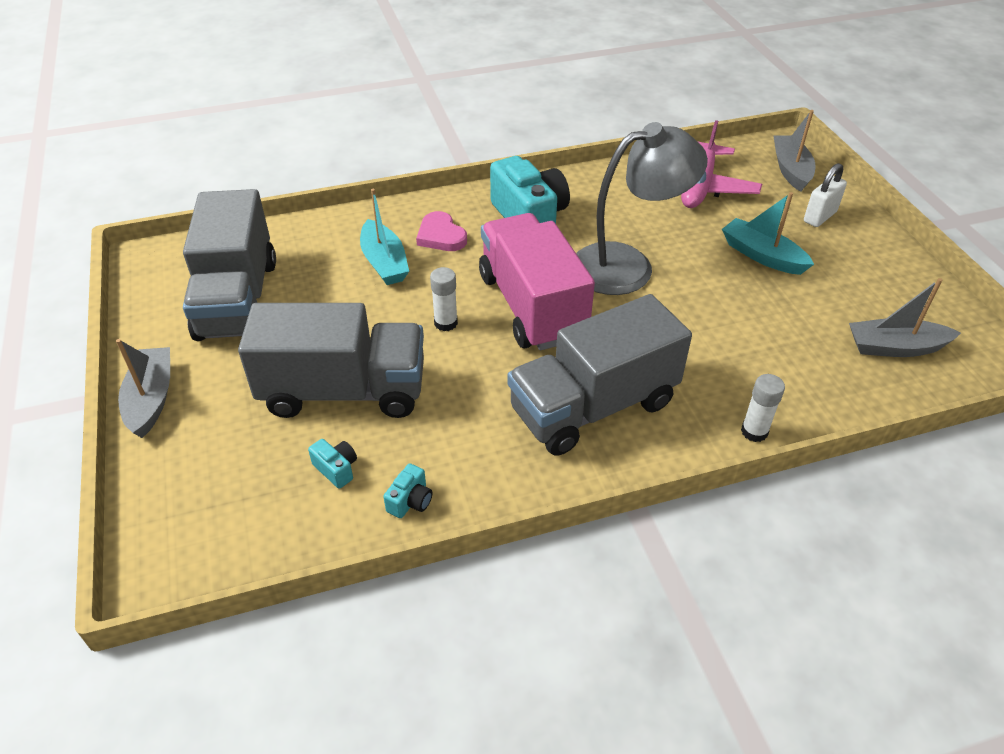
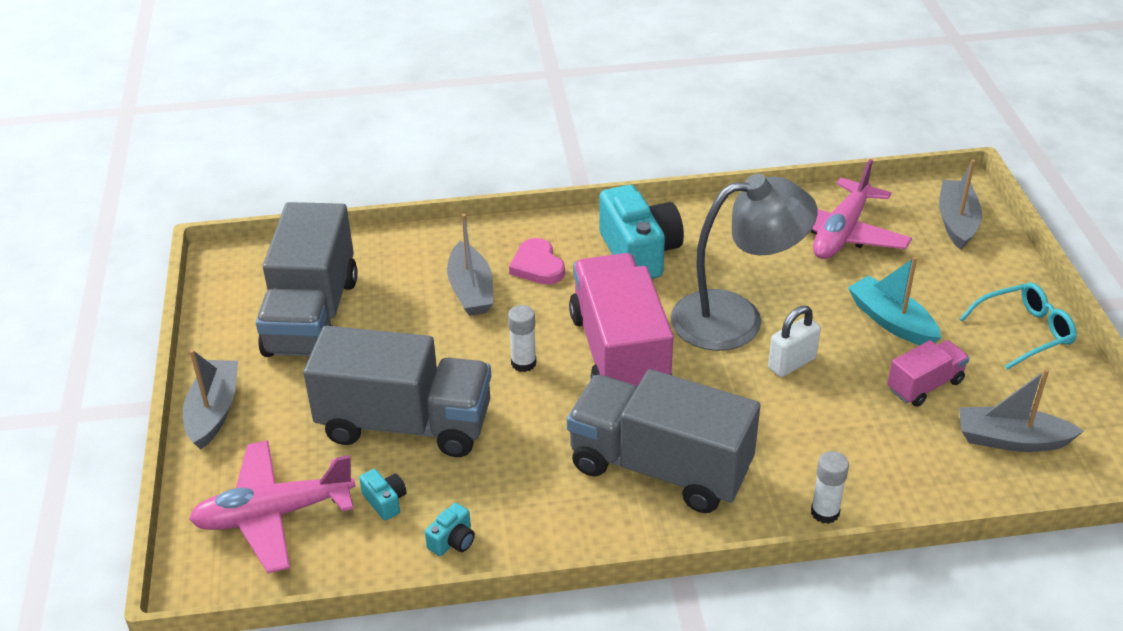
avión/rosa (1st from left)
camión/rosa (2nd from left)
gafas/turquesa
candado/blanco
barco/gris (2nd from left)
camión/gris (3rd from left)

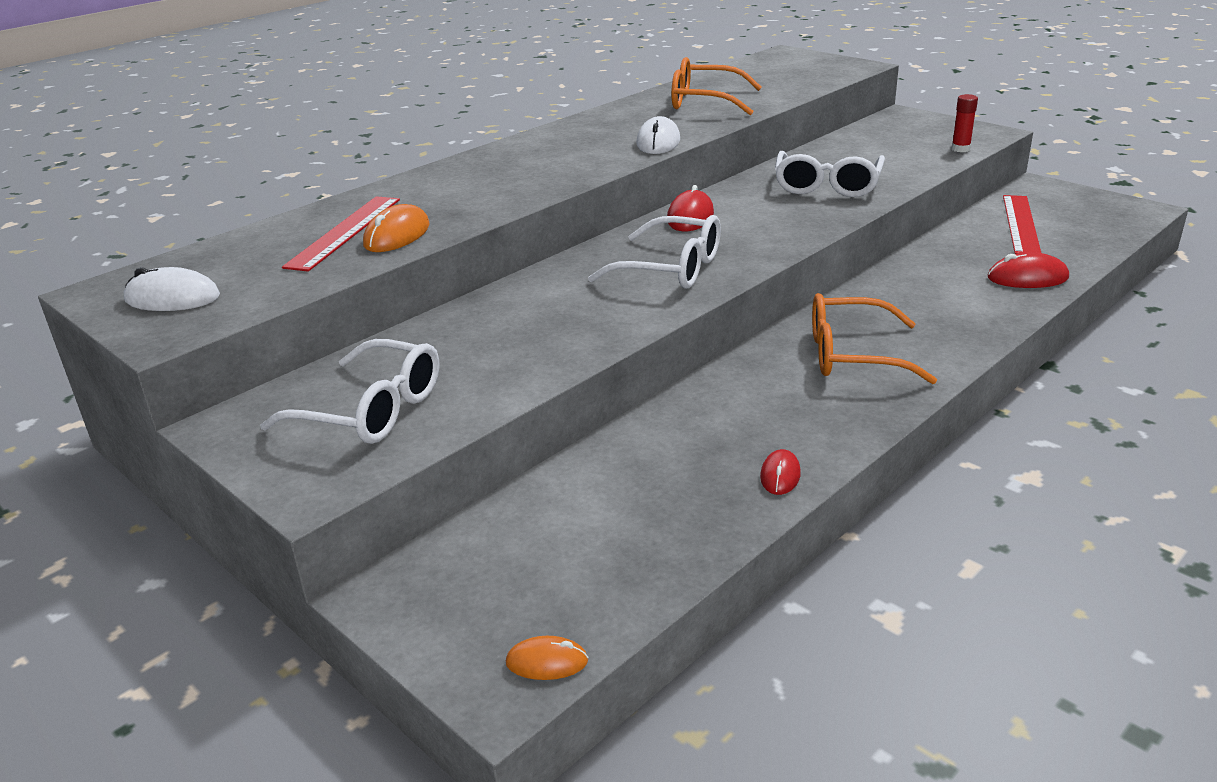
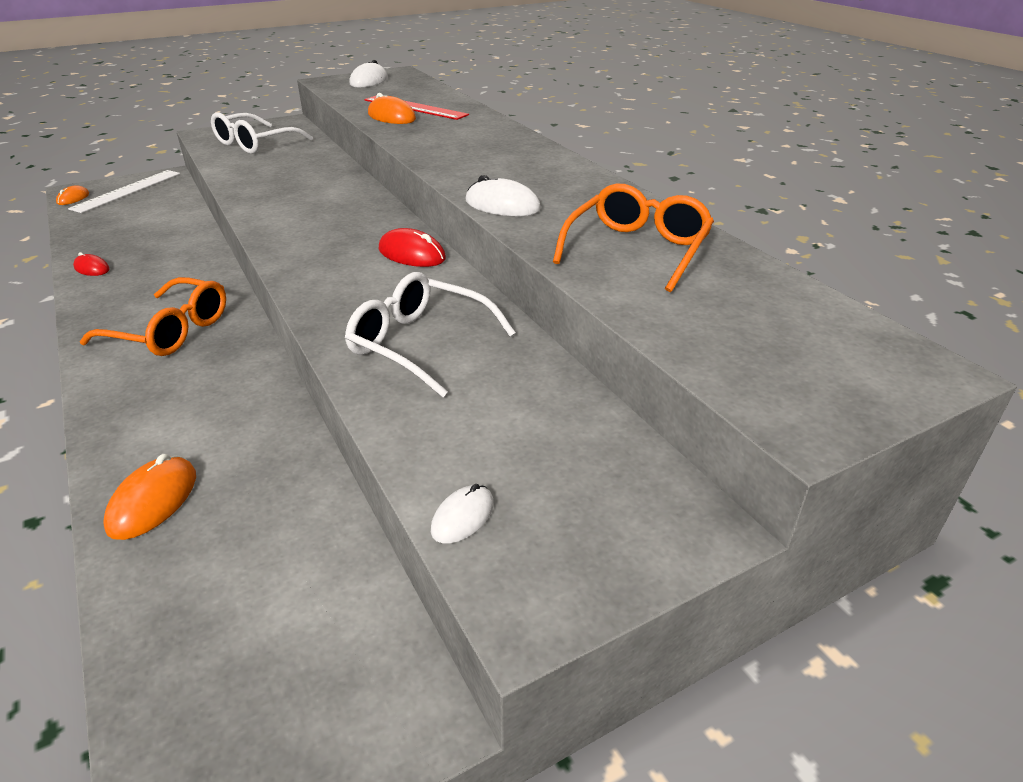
gafas/blanco (2nd from left in the first image)
regla/rojo (2nd from left in the first image)
regla/blanco
ratón/blanco (2nd from left)
ratón/naranja (2nd from left)
gafas/naranja (1st from left)

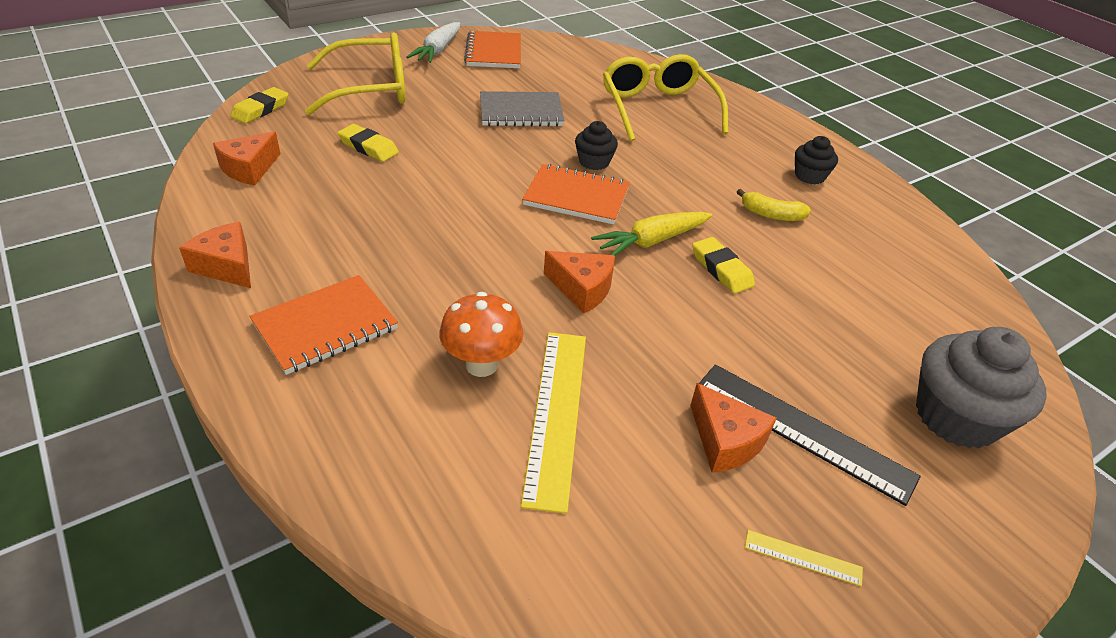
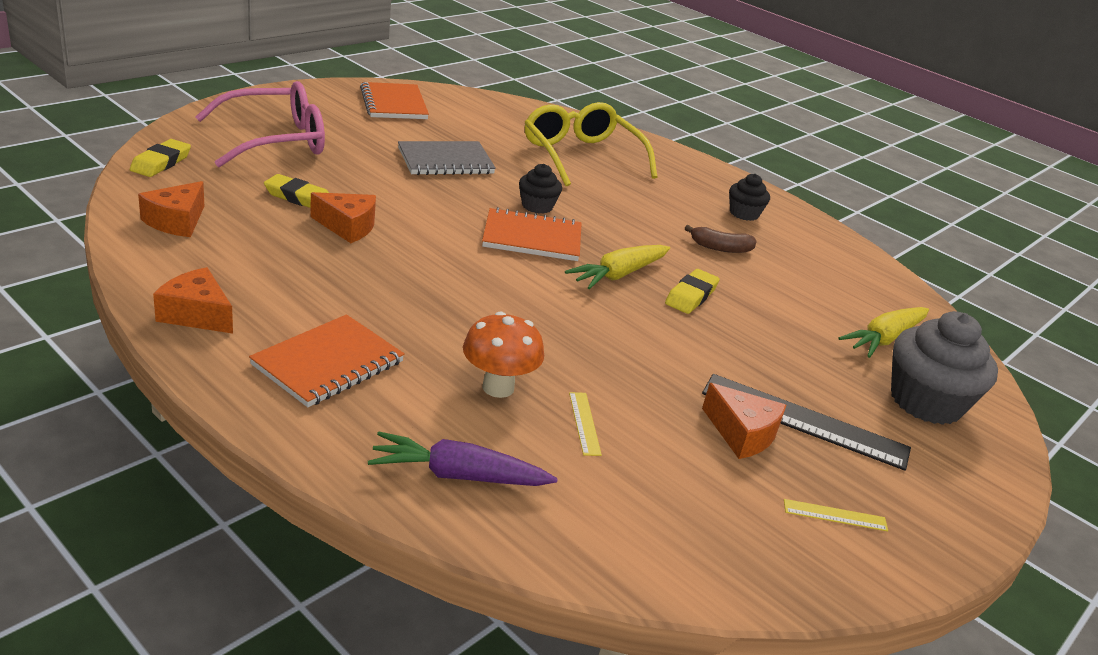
zanahoria/blanco
zanahoria/morado
zanahoria/amarillo (2nd from left)
queso/naranja (3rd from left)
gafas/rosa
plátano/marrón
goma de borrar/amarillo (3rd from left)
regla/amarillo (1st from left)

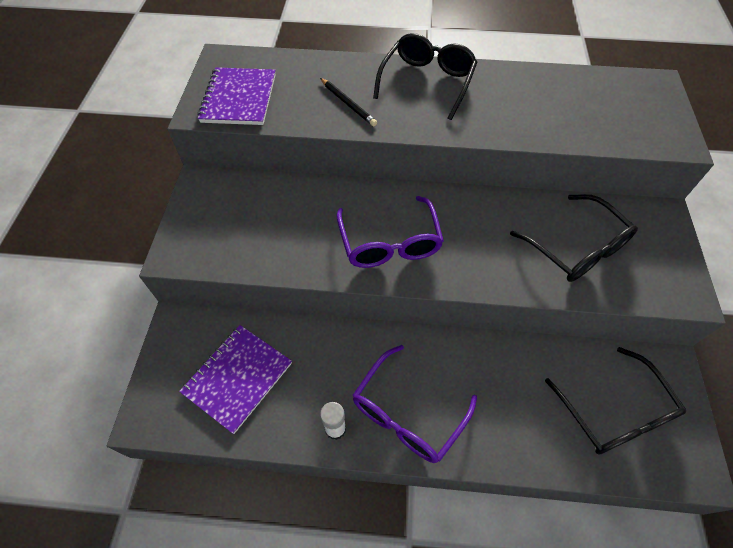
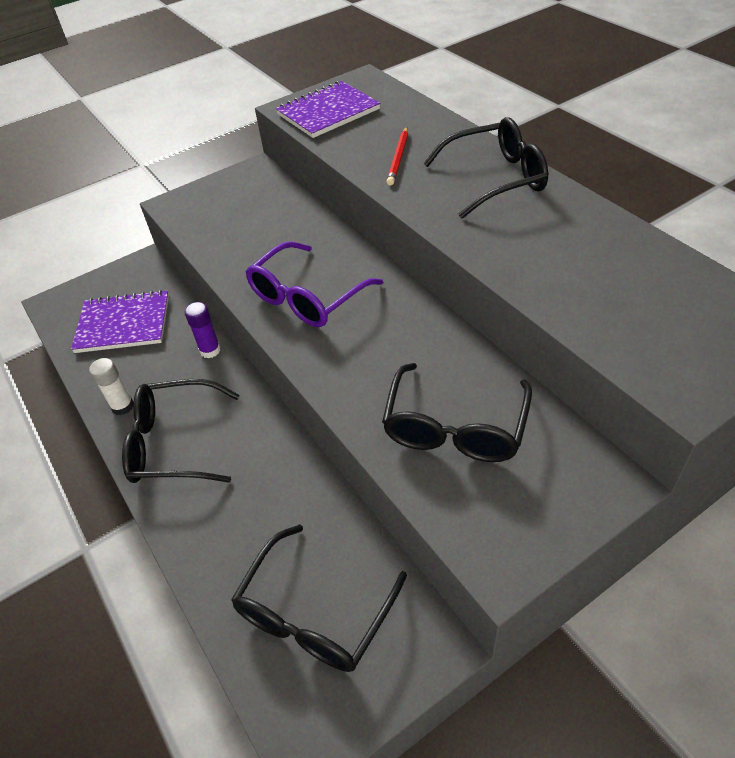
barra de pegamento/morado
lápiz/rojo
gafas/negro (1st from left)

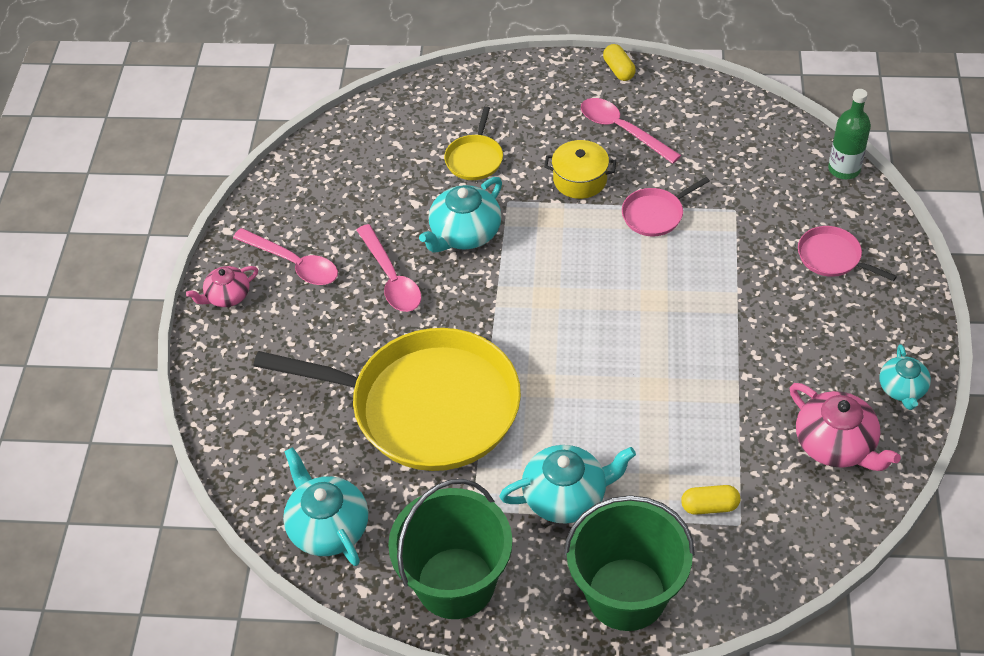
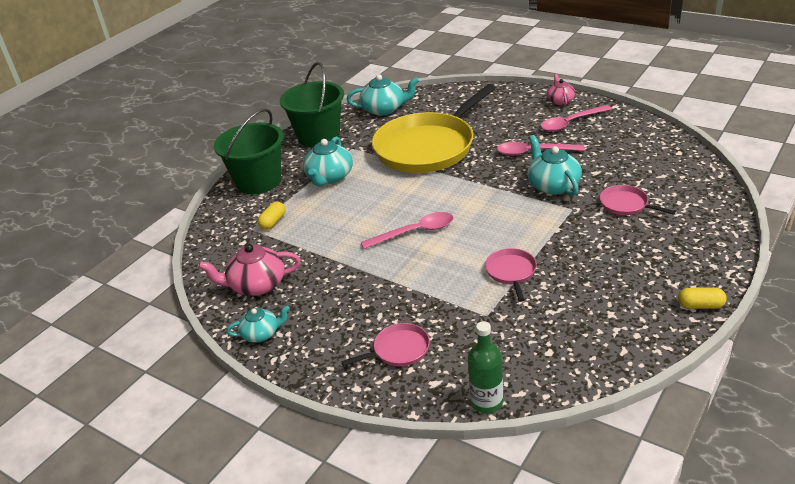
olla/amarillo
cuchara/rosa (1st from left)
sartén/rosa (3rd from left)
tetera/turquesa (1st from left)

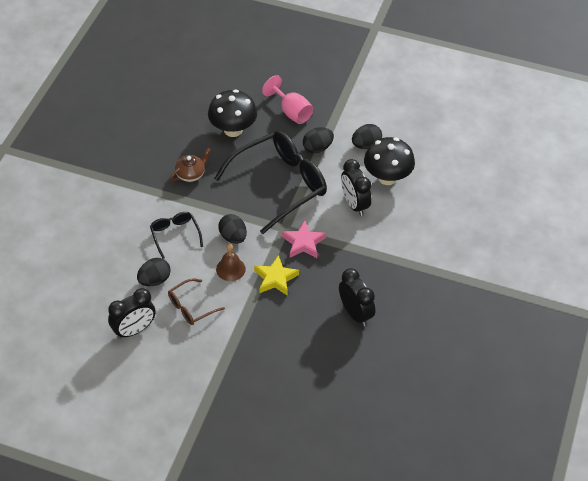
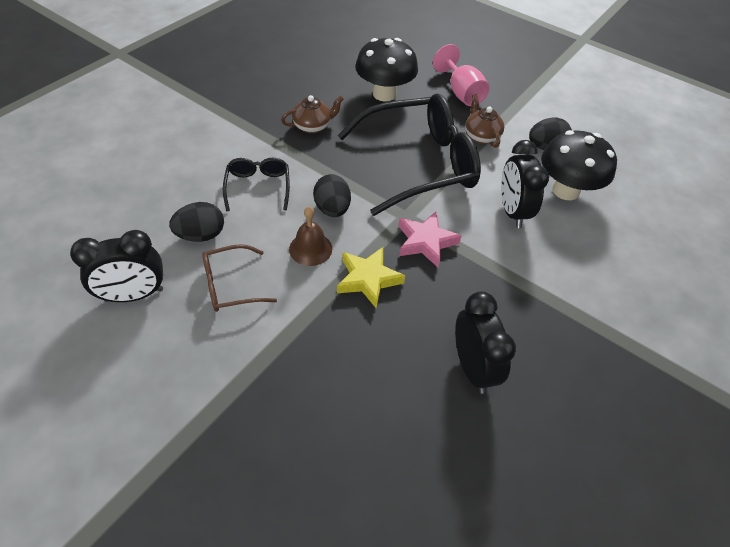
tetera/marrón (2nd from left)

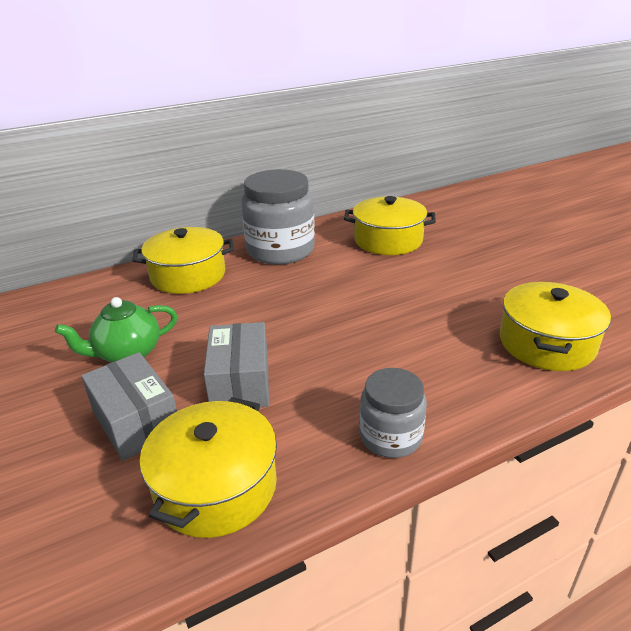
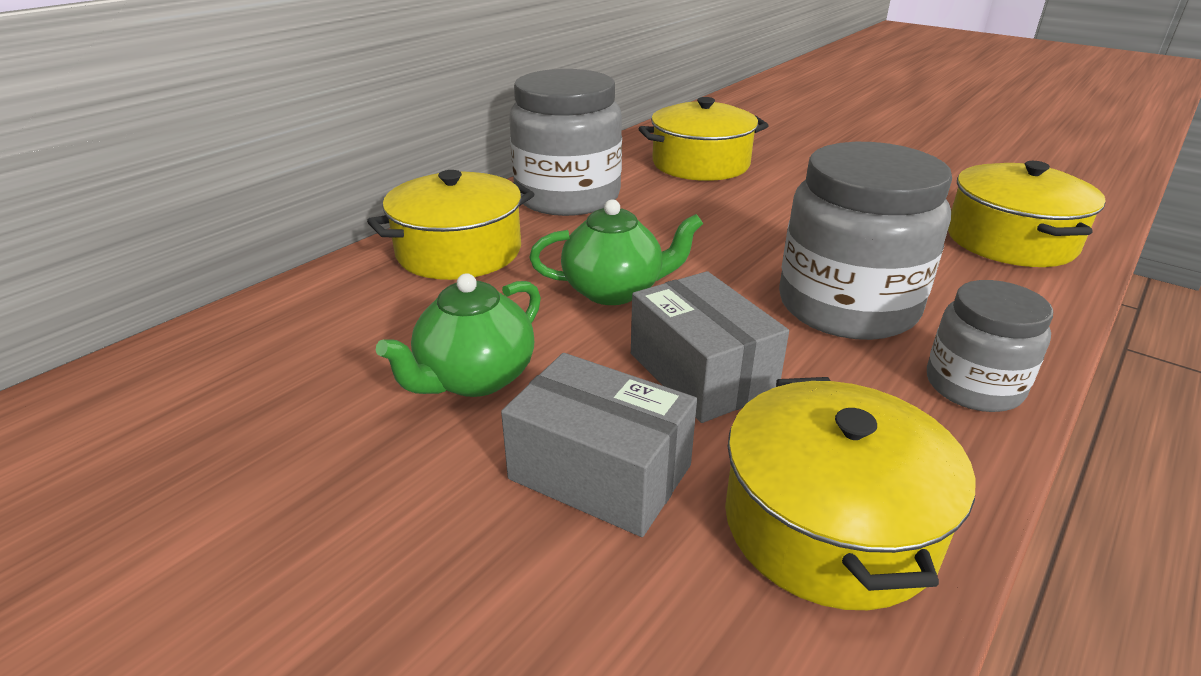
tetera/verde (2nd from left)
tarro/gris (2nd from left)

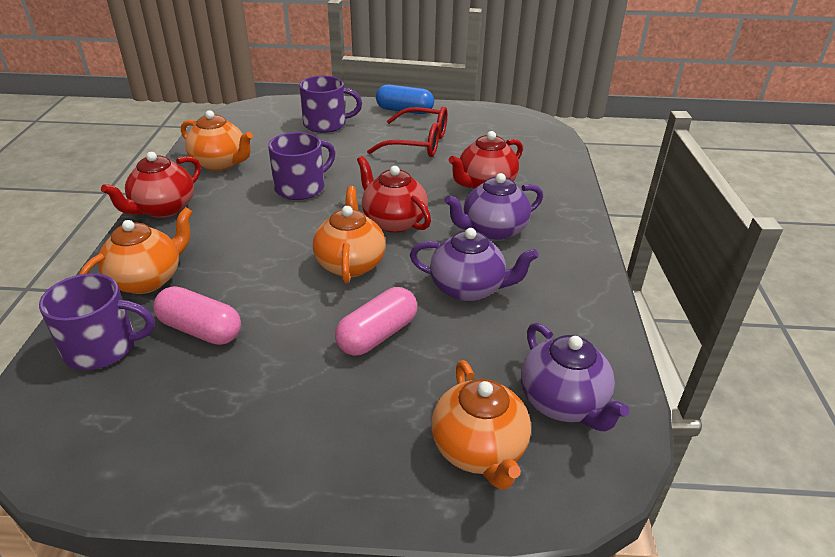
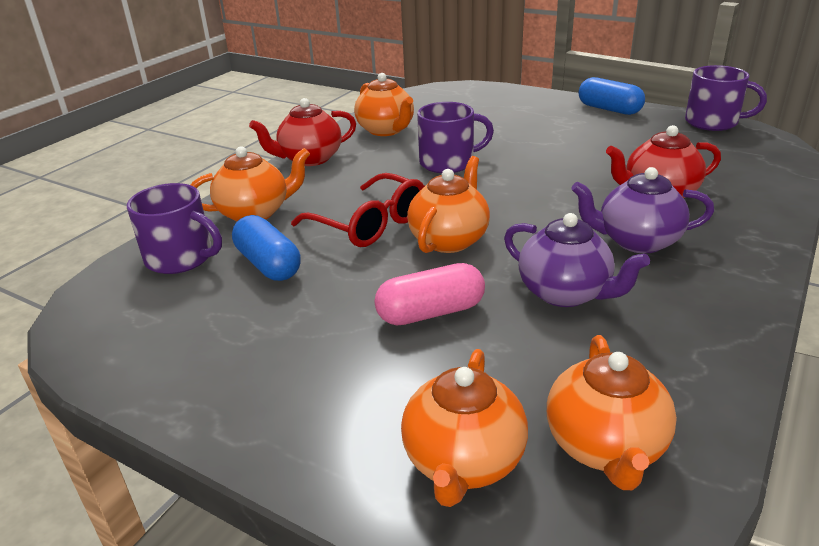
tetera/rojo (2nd from left in the first image)
taza/morado (3rd from left)
gafas/rojo
cápsula/azul (1st from left)
tetera/naranja (5th from left)

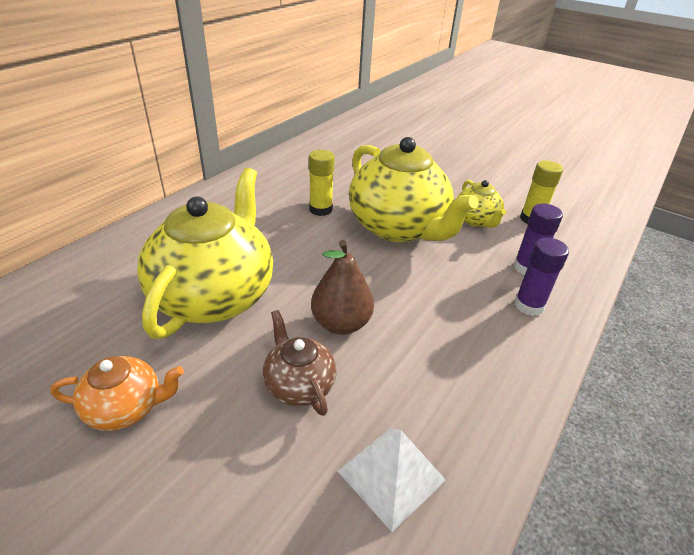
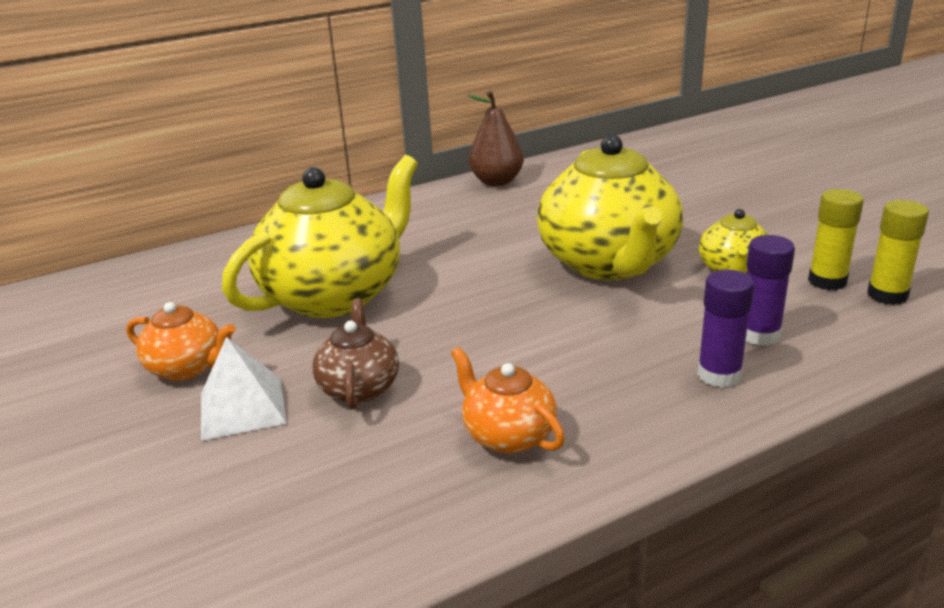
tetera/naranja (2nd from left)
barra de pegamento/amarillo (2nd from left)
pera/marrón
pirámide/blanco

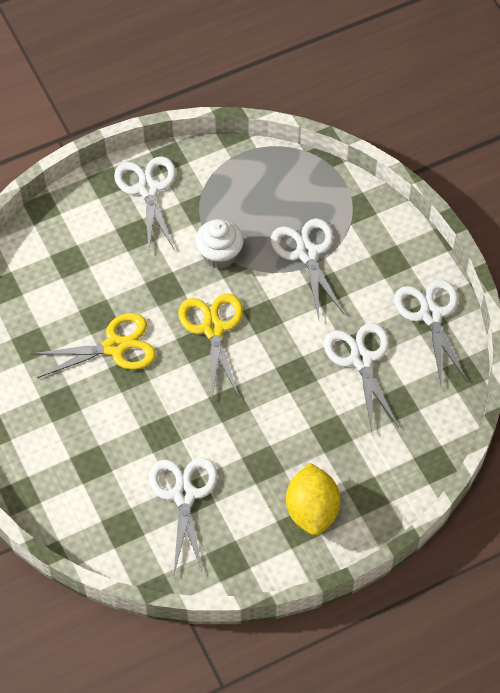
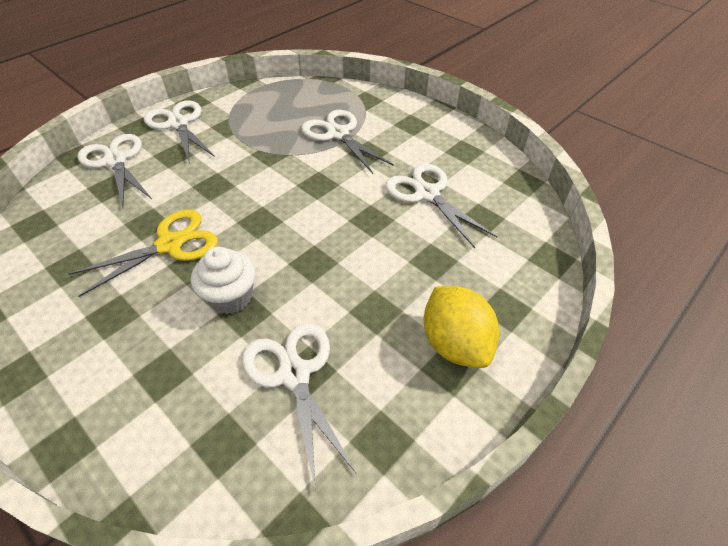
tijeras/amarillo (2nd from left in the first image)
magdalena/blanco
tijeras/blanco (1st from left)

